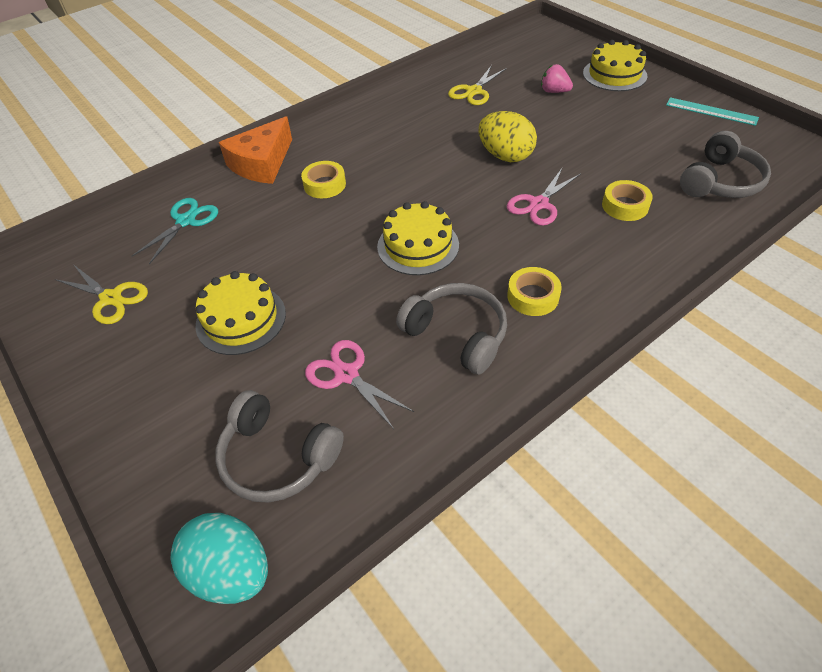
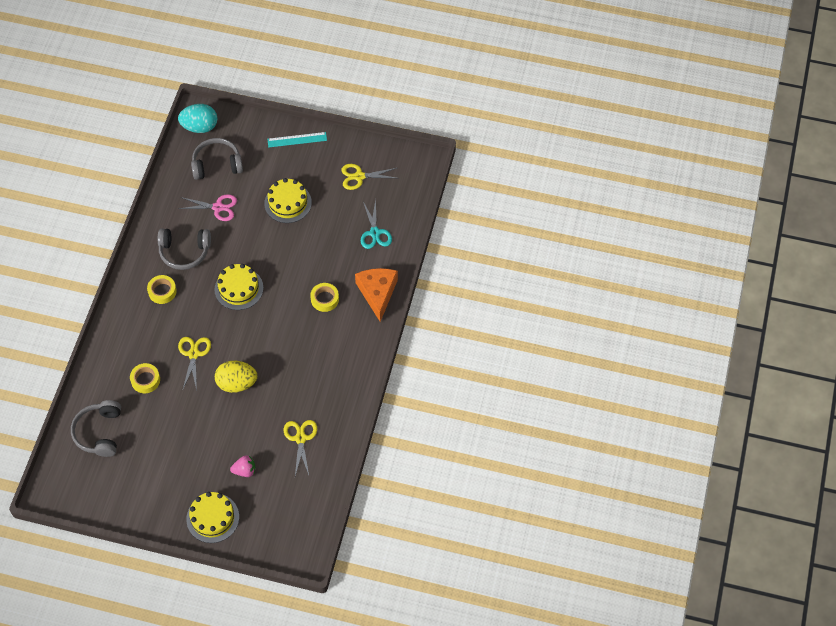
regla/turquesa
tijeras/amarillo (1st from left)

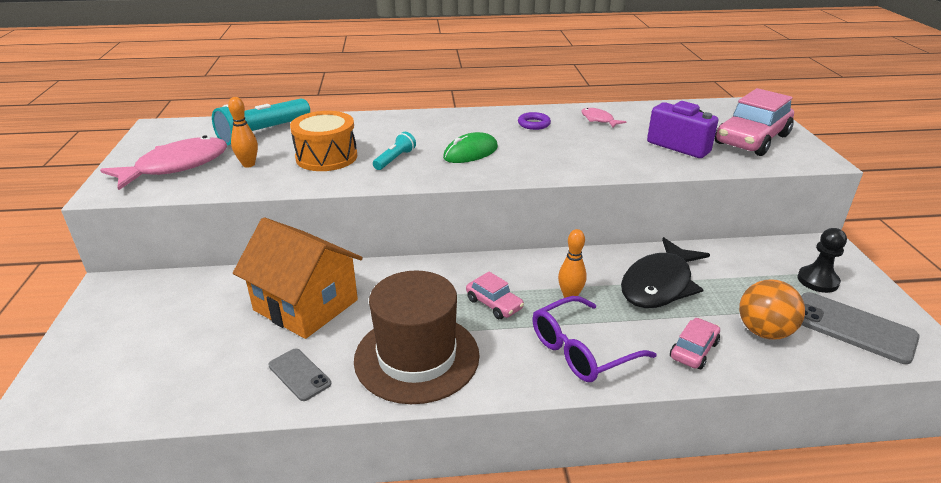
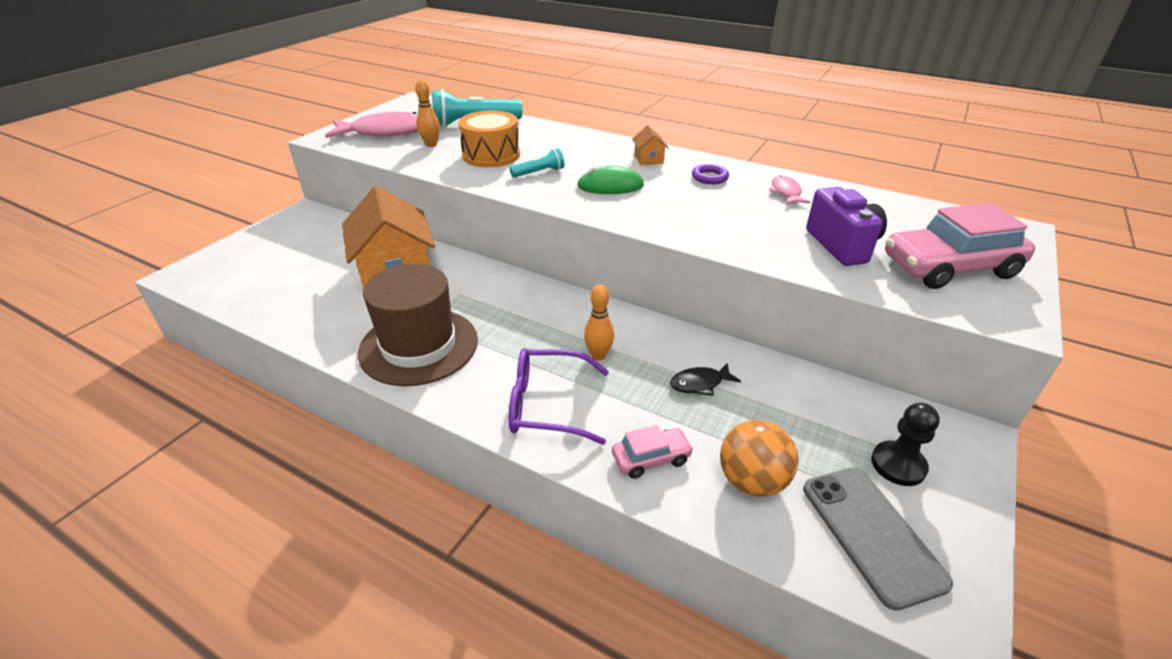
móvil/gris (1st from left in the first image)
coche/rosa (1st from left in the first image)
casa/naranja (2nd from left)
pez/negro

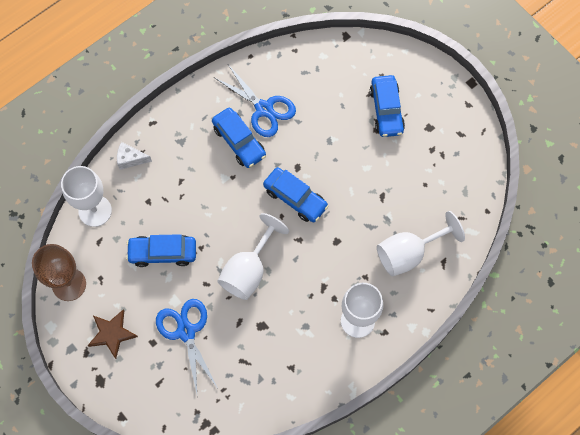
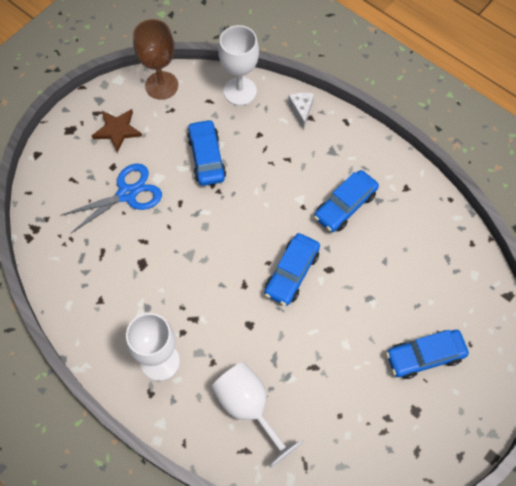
tijeras/azul (2nd from left in the first image)
copa/blanco (2nd from left in the first image)

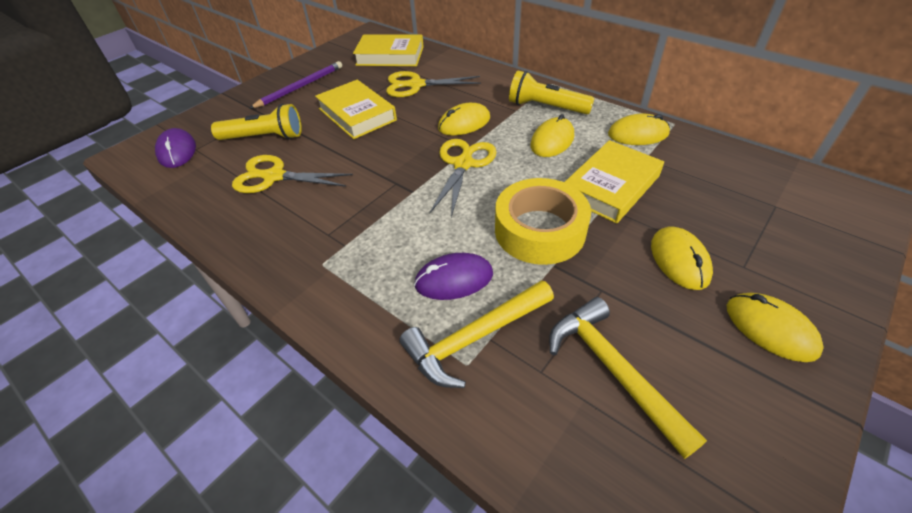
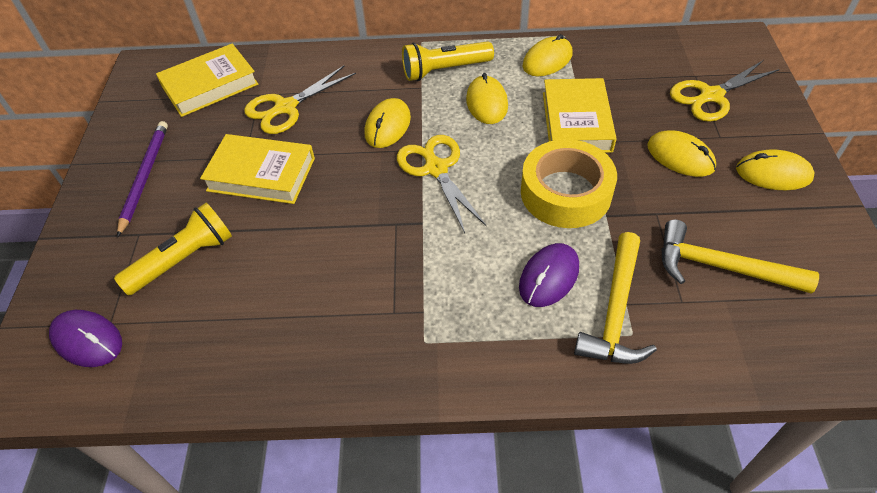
tijeras/amarillo (3rd from left)

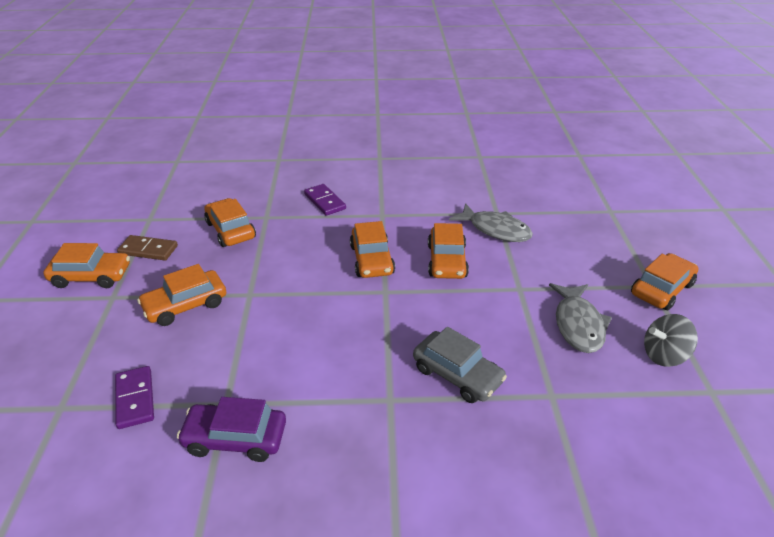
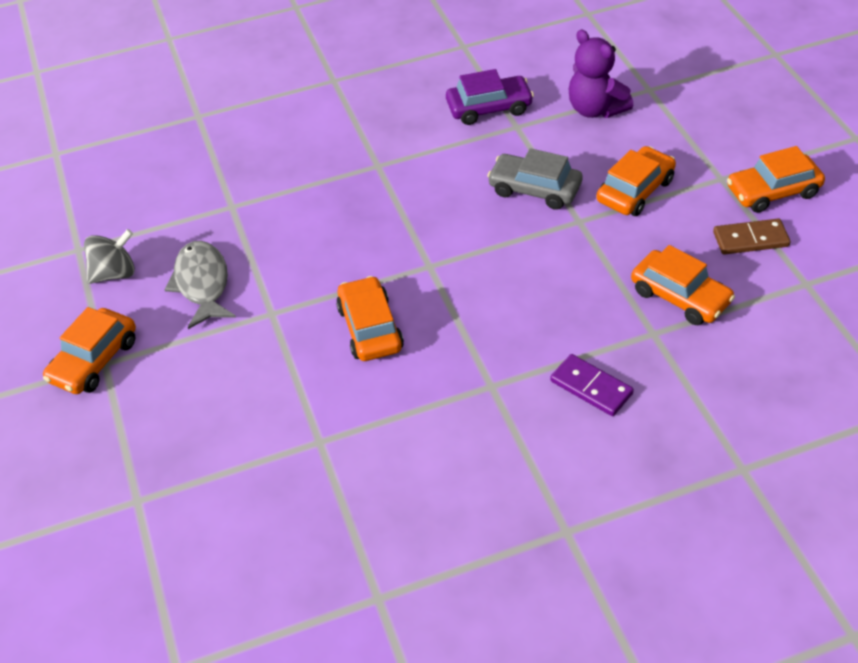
coche/naranja (4th from left in the first image)
pez/gris (1st from left in the first image)
coche/gris
osito/morado

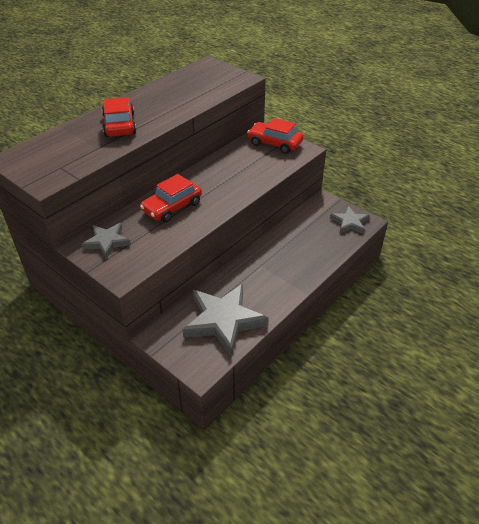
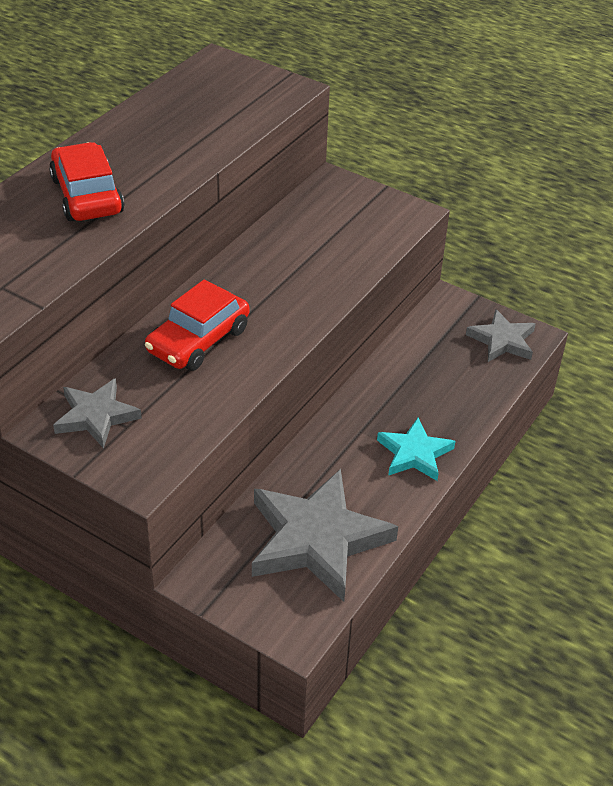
coche/rojo (3rd from left in the first image)
estrella/turquesa

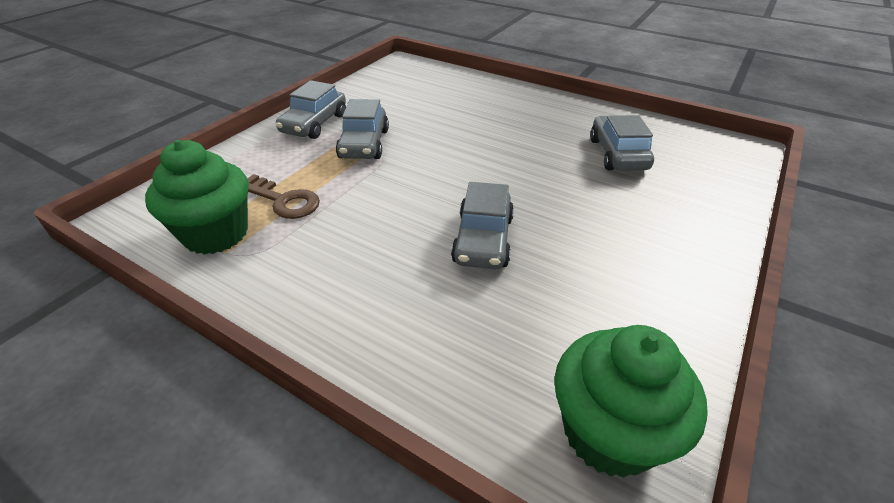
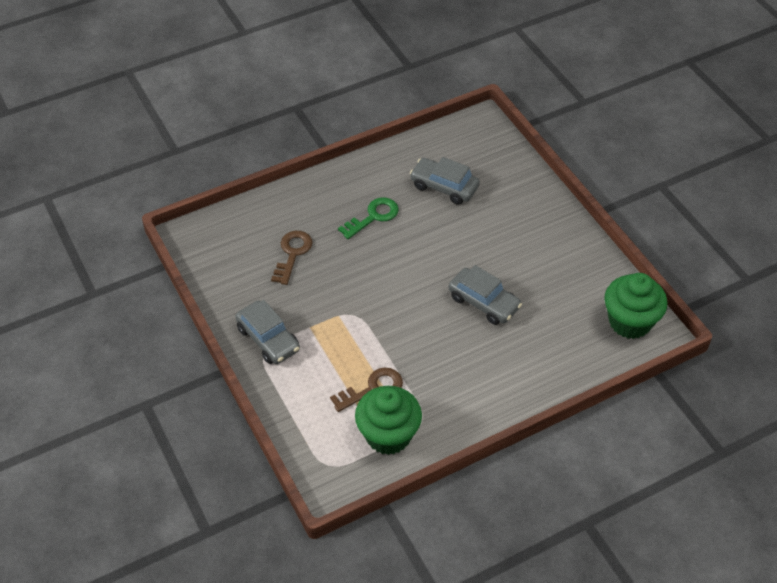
coche/gris (2nd from left in the first image)
llave/marrón (1st from left)
llave/verde

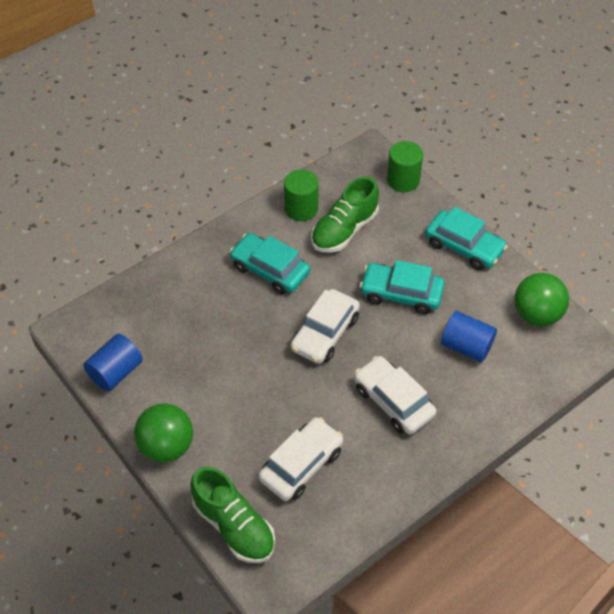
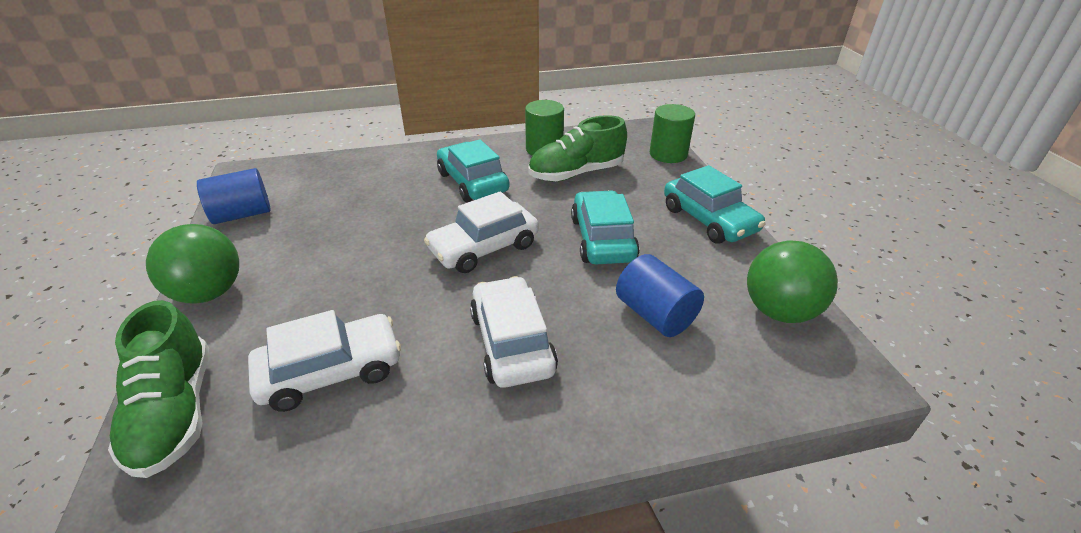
coche/turquesa (2nd from left)

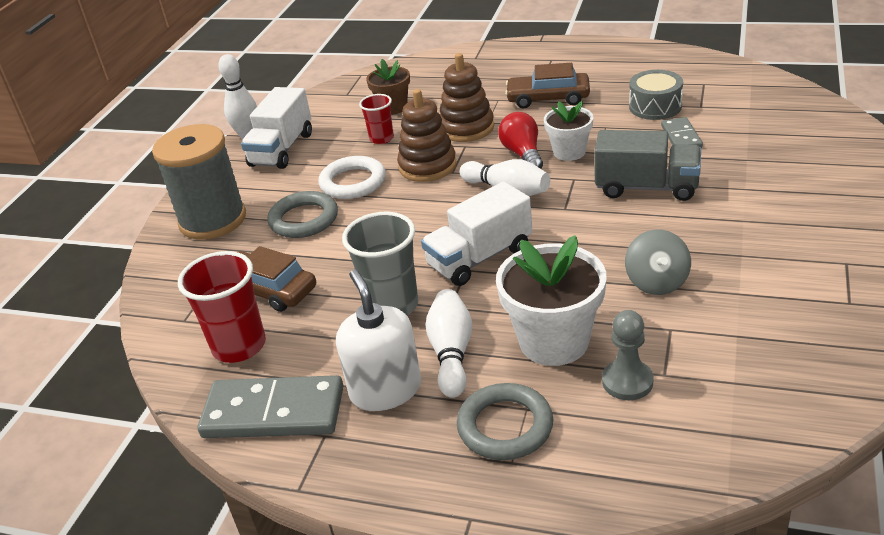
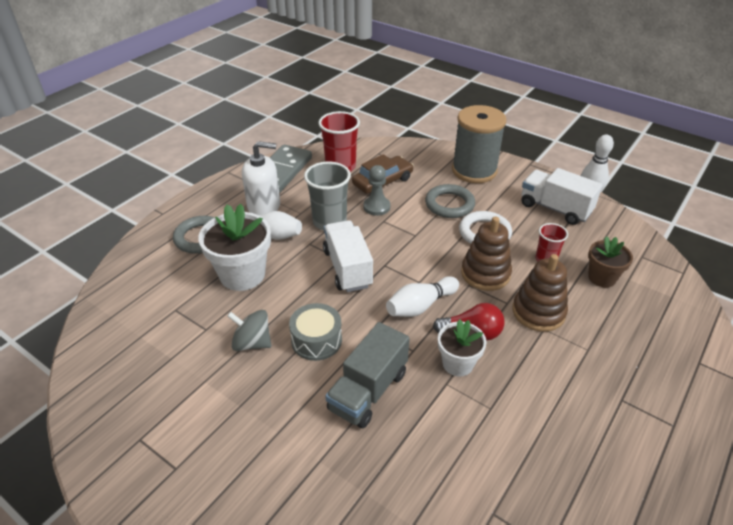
coche/marrón (2nd from left in the first image)
ficha de dominó/gris (2nd from left in the first image)
peón/gris
tambor/gris

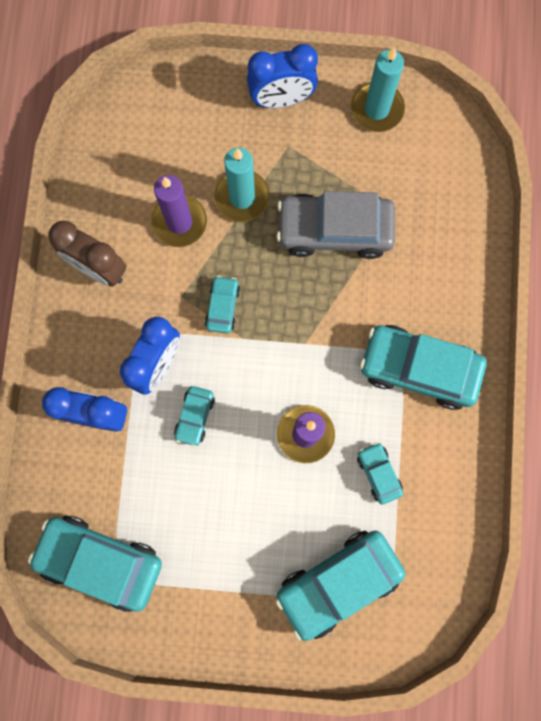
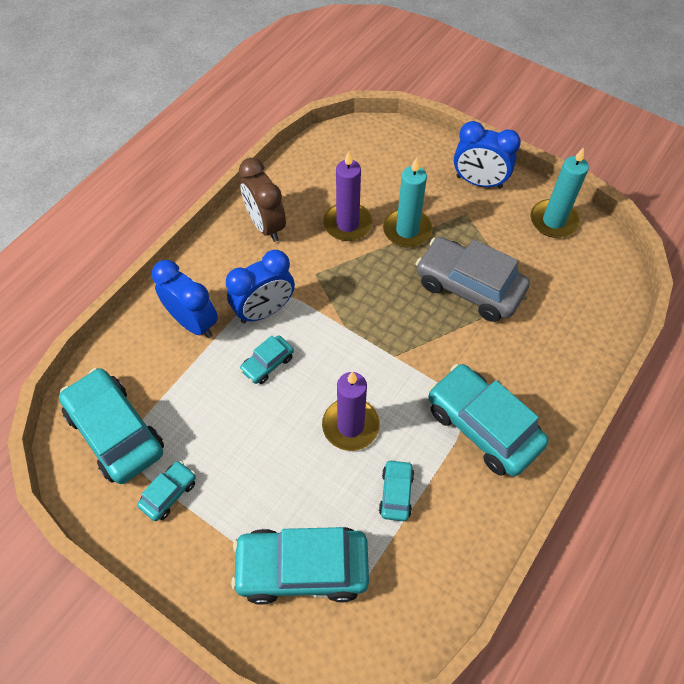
coche/turquesa (2nd from left)

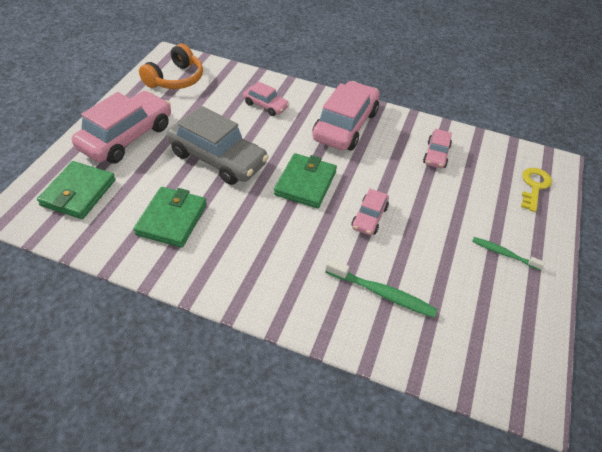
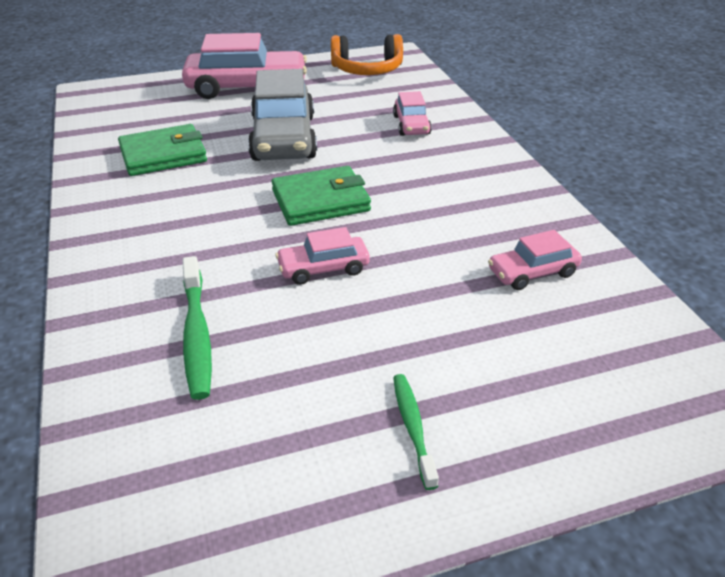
cartera/verde (1st from left in the first image)
coche/rosa (3rd from left in the first image)
llave/amarillo

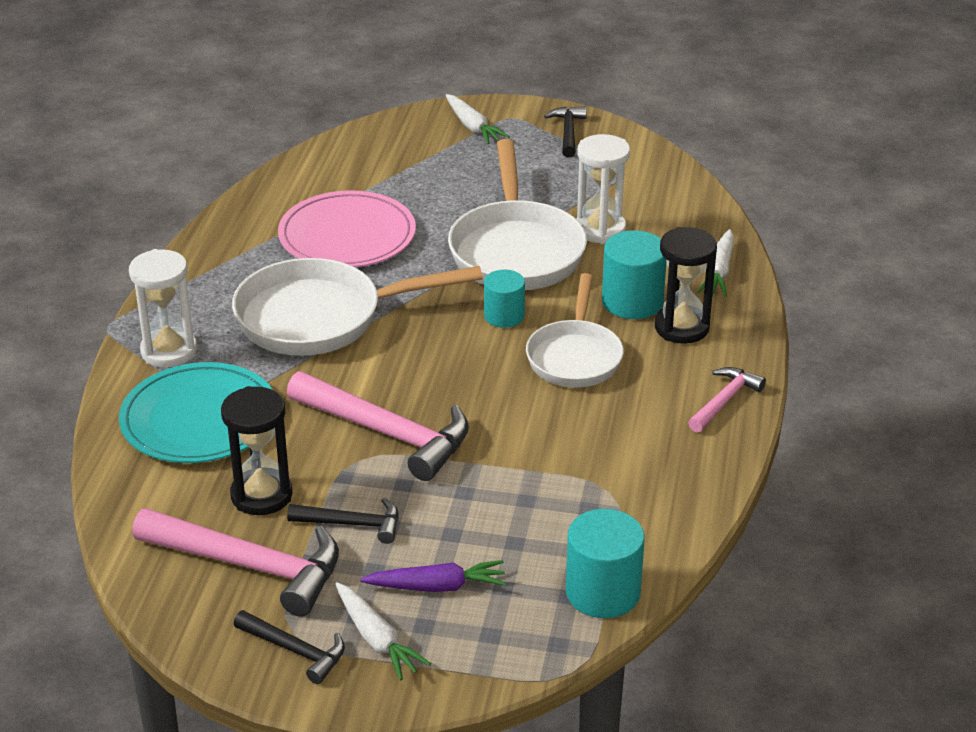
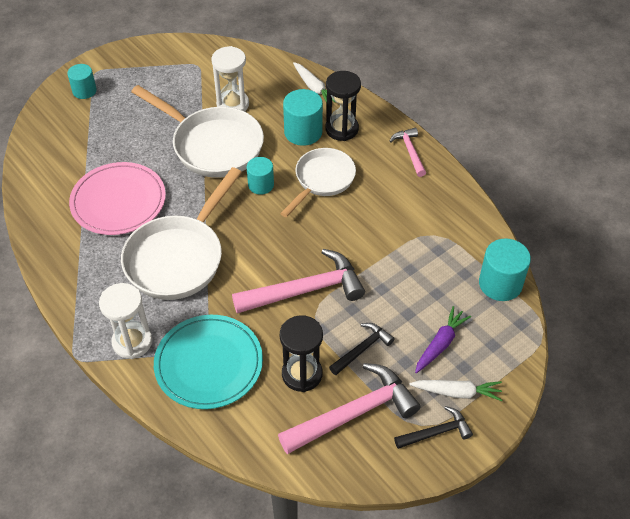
martillo/negro (3rd from left in the first image)
cilindro/turquesa (1st from left)
sartén/blanco (3rd from left)

